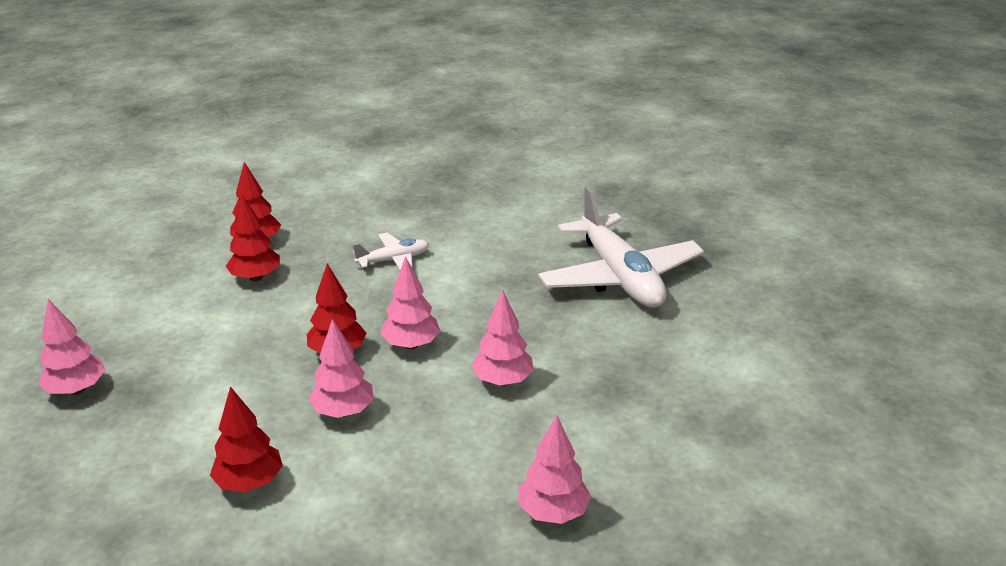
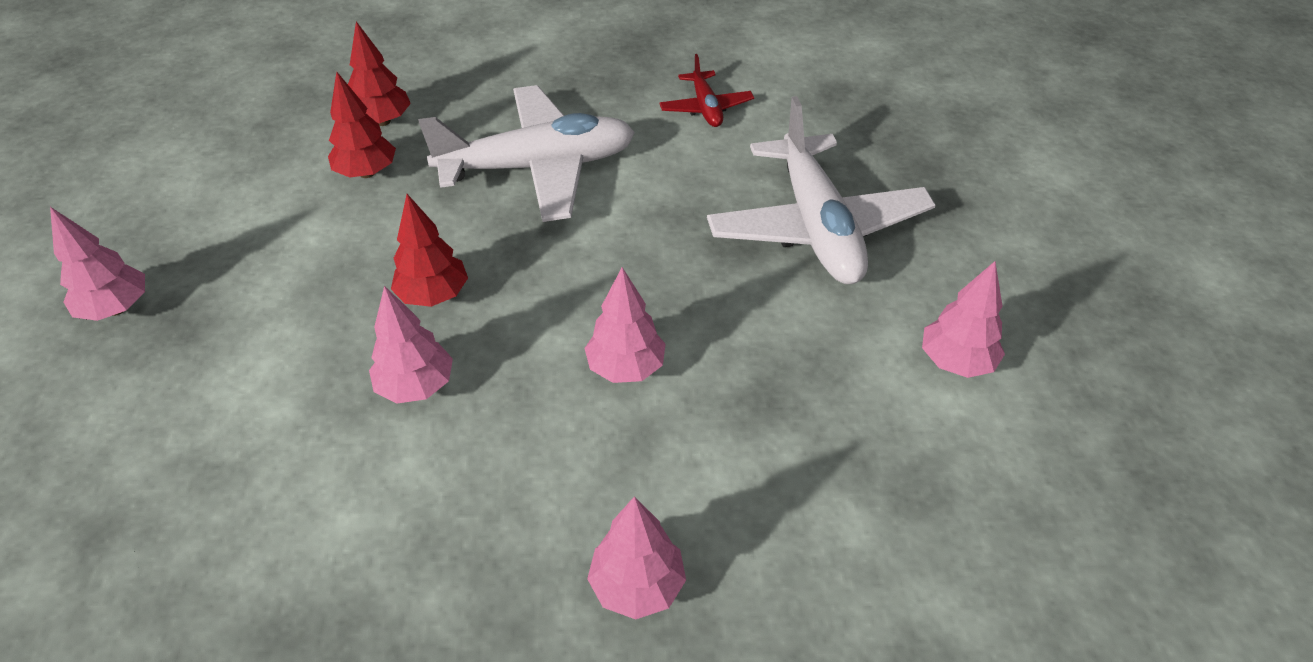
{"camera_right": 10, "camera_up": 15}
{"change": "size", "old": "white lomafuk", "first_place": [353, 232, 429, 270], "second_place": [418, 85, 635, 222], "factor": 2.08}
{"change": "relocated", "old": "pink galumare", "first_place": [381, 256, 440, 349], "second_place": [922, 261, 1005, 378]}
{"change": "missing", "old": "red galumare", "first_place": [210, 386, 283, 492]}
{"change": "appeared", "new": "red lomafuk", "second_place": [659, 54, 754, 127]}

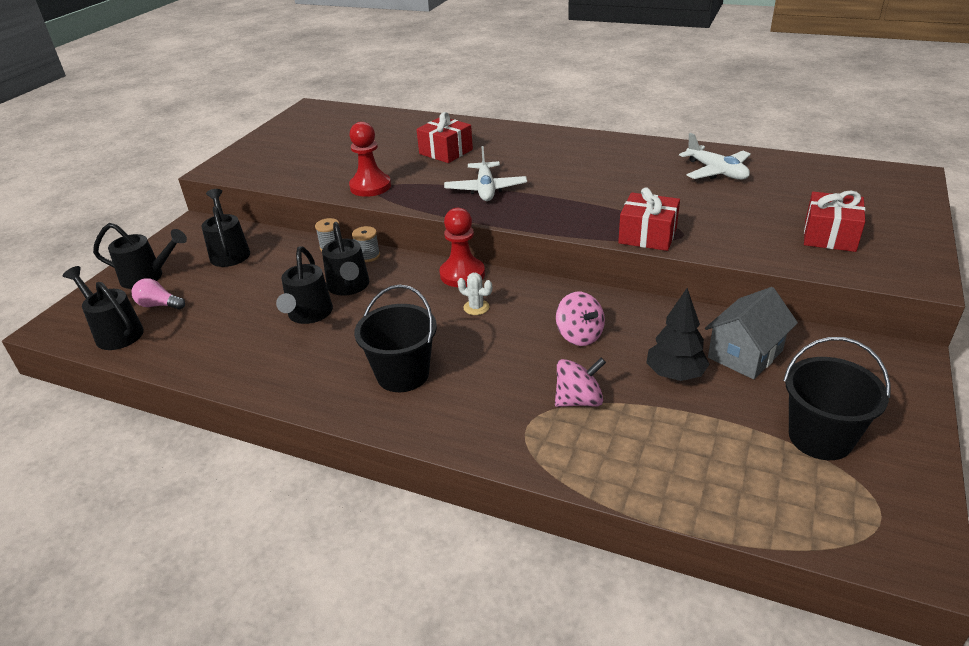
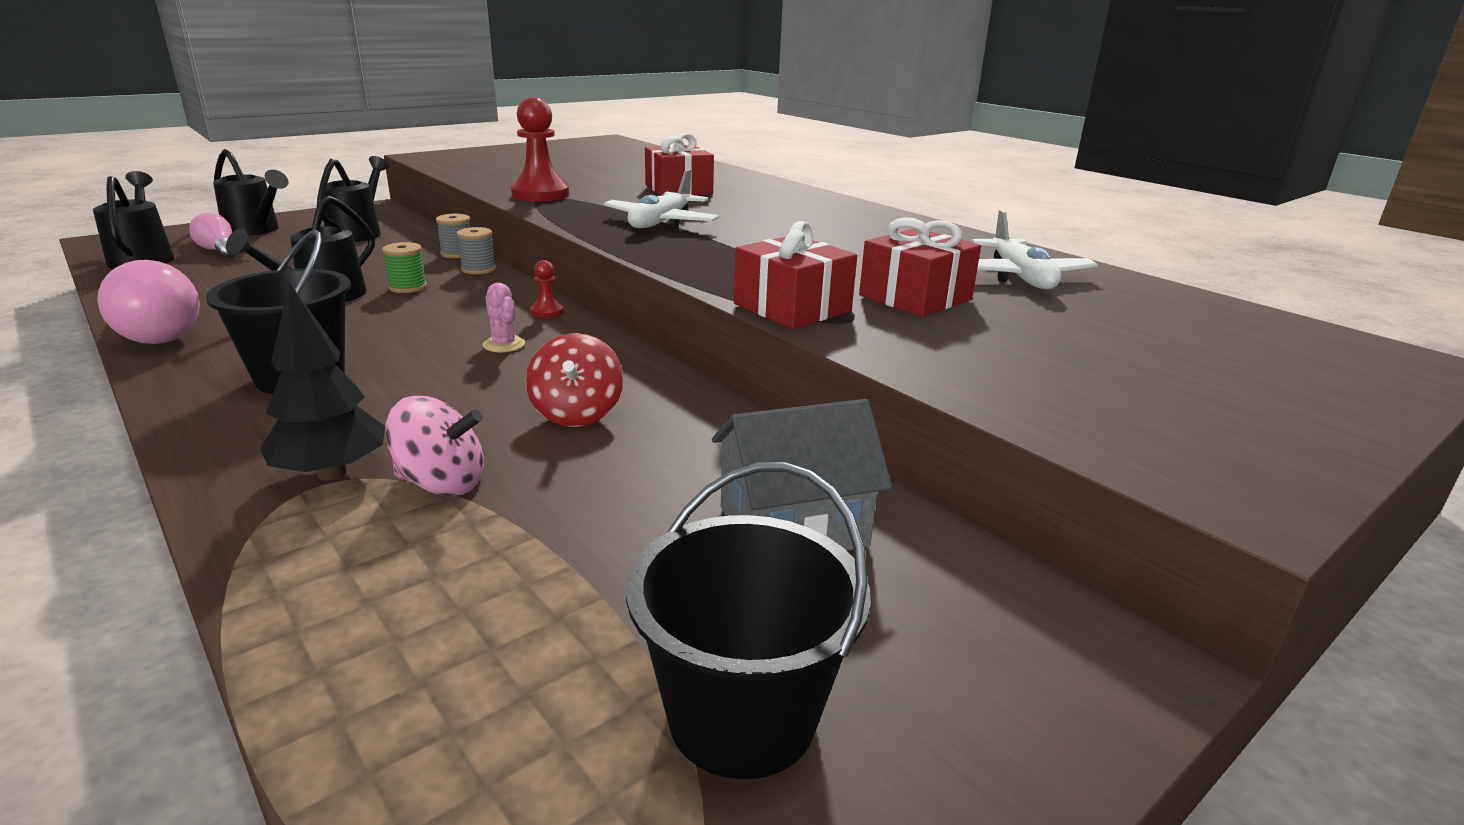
{"camera_right": 25, "camera_up": -10}
{"change": "relocated", "old": "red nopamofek", "first_place": [804, 191, 865, 252], "second_place": [859, 217, 981, 317]}
{"change": "size", "old": "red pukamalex", "first_place": [439, 208, 485, 287], "second_place": [530, 260, 564, 318], "factor": 0.47}
{"change": "exchanged", "old": "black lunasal", "new": "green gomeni", "first_place": [322, 222, 369, 296], "second_place": [382, 242, 427, 293]}
{"change": "colour", "old": "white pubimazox", "new": "pink pubimazox", "first_place": [458, 273, 492, 315], "second_place": [483, 283, 525, 352]}
{"change": "relocated", "old": "black galumare", "first_place": [647, 288, 710, 381], "second_place": [260, 282, 385, 480]}
{"change": "colour", "old": "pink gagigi", "new": "red gagigi", "first_place": [556, 292, 605, 346], "second_place": [526, 333, 623, 427]}
{"change": "appeared", "new": "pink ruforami", "second_place": [97, 260, 200, 344]}

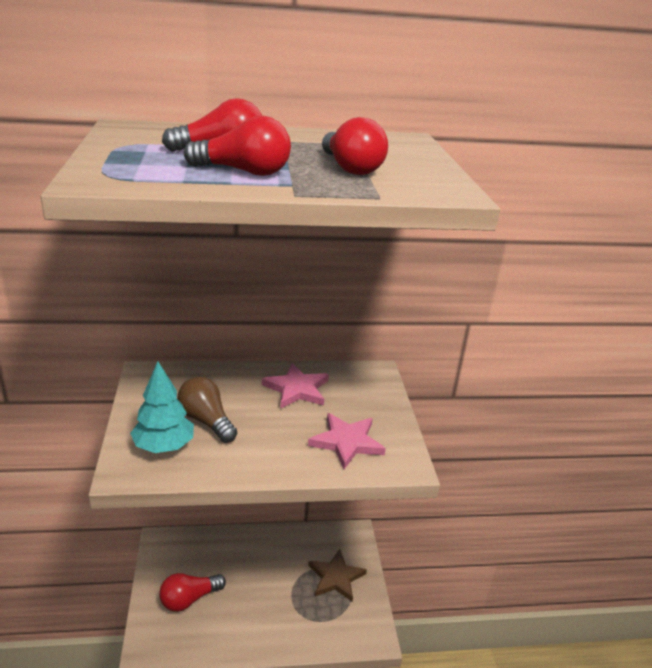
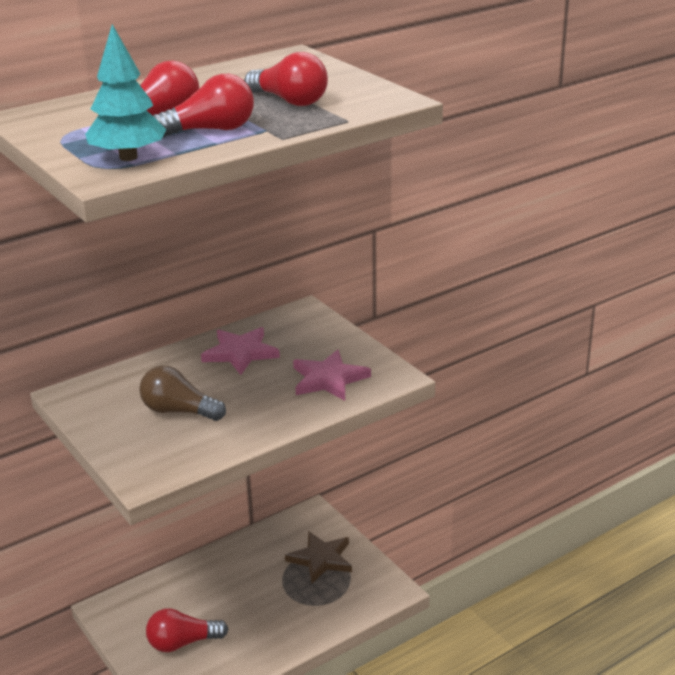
{"camera_right": -25, "camera_up": 0}
{"change": "relocated", "old": "turquoise galumare", "first_place": [130, 361, 194, 453], "second_place": [85, 24, 167, 161]}
{"change": "spun", "old": "red ruforami", "first_place": [159, 573, 226, 612], "second_place": [146, 608, 228, 652], "degrees": 45}

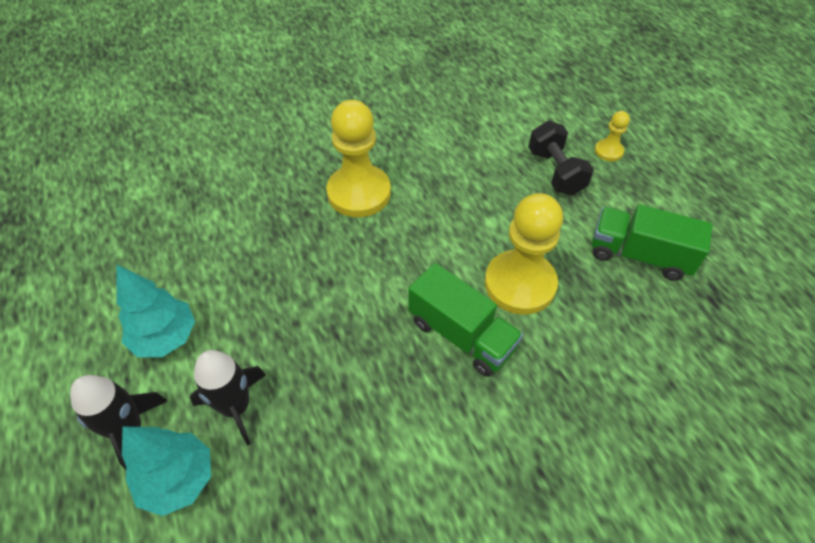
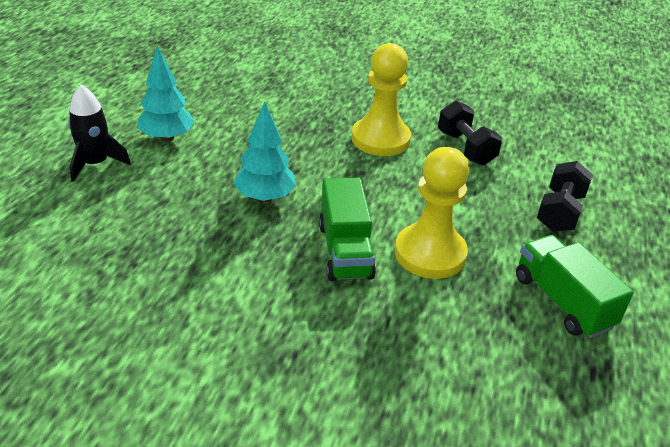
{"camera_right": 40, "camera_up": -15}
{"change": "missing", "old": "yellow pukamalex", "first_place": [595, 111, 630, 161]}
{"change": "missing", "old": "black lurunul", "first_place": [190, 350, 266, 446]}
{"change": "relocated", "old": "turquoise galumare", "first_place": [122, 427, 211, 516], "second_place": [233, 101, 296, 202]}
{"change": "appeared", "new": "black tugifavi", "second_place": [438, 100, 502, 166]}

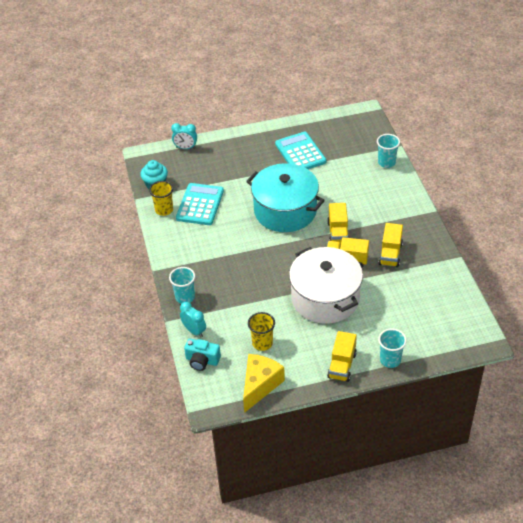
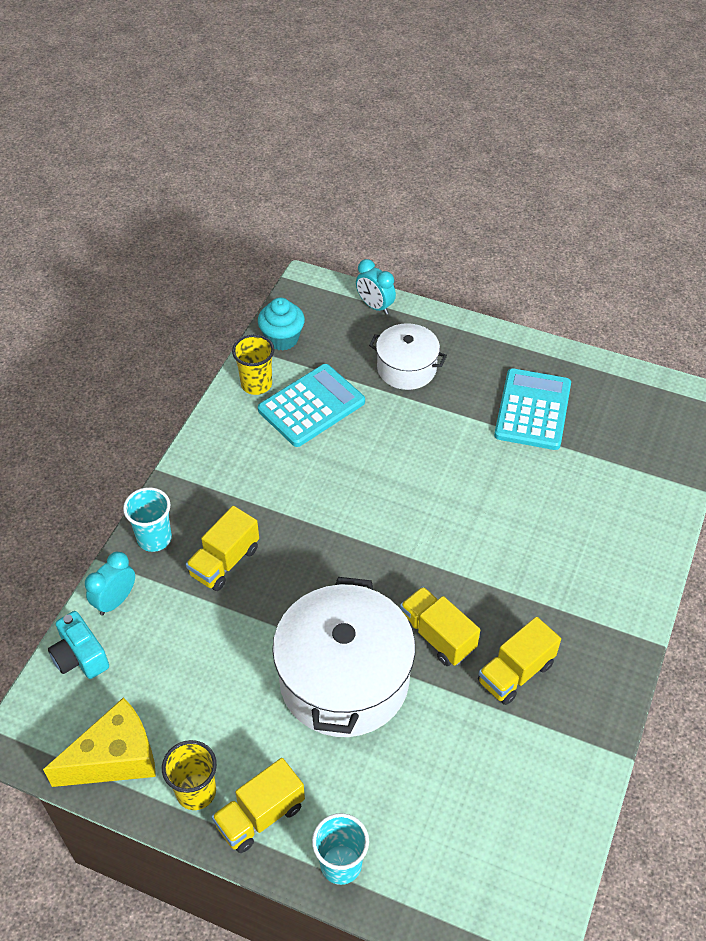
{"camera_right": 35, "camera_up": 5}
{"change": "missing", "old": "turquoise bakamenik", "first_place": [377, 134, 400, 168]}
{"change": "missing", "old": "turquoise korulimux", "first_place": [246, 163, 325, 232]}
{"change": "relocated", "old": "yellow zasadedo", "first_place": [327, 203, 349, 244], "second_place": [186, 506, 259, 591]}
{"change": "spun", "old": "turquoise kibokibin", "first_place": [180, 302, 206, 337], "second_place": [85, 552, 135, 615], "degrees": -135}
{"change": "relocated", "old": "yellow bakamenik", "first_place": [248, 312, 275, 351], "second_place": [162, 740, 217, 810]}
{"change": "appeared", "new": "white korulimux", "second_place": [369, 323, 447, 390]}

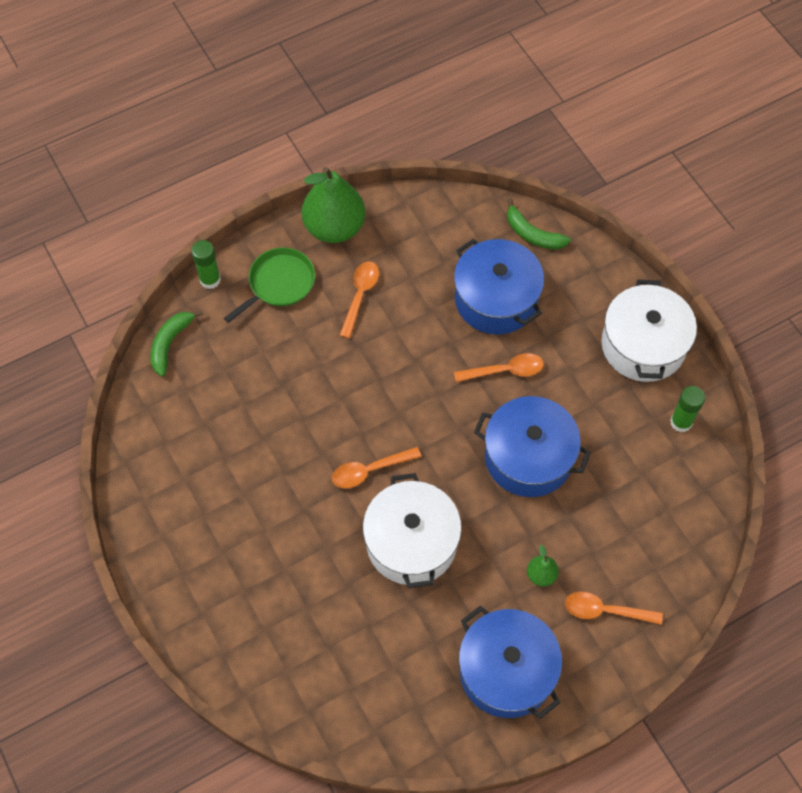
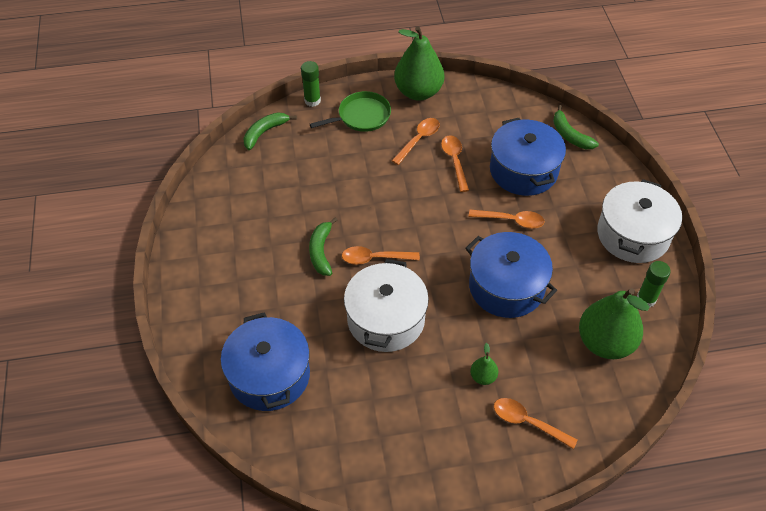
{"camera_right": 20, "camera_up": -10}
{"change": "relocated", "old": "blue korulimux", "first_place": [459, 606, 562, 719], "second_place": [221, 313, 310, 411]}
{"change": "appeared", "new": "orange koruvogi", "second_place": [441, 136, 469, 192]}
{"change": "appeared", "new": "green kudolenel", "second_place": [309, 217, 337, 276]}
{"change": "appeared", "new": "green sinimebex", "second_place": [579, 288, 649, 359]}

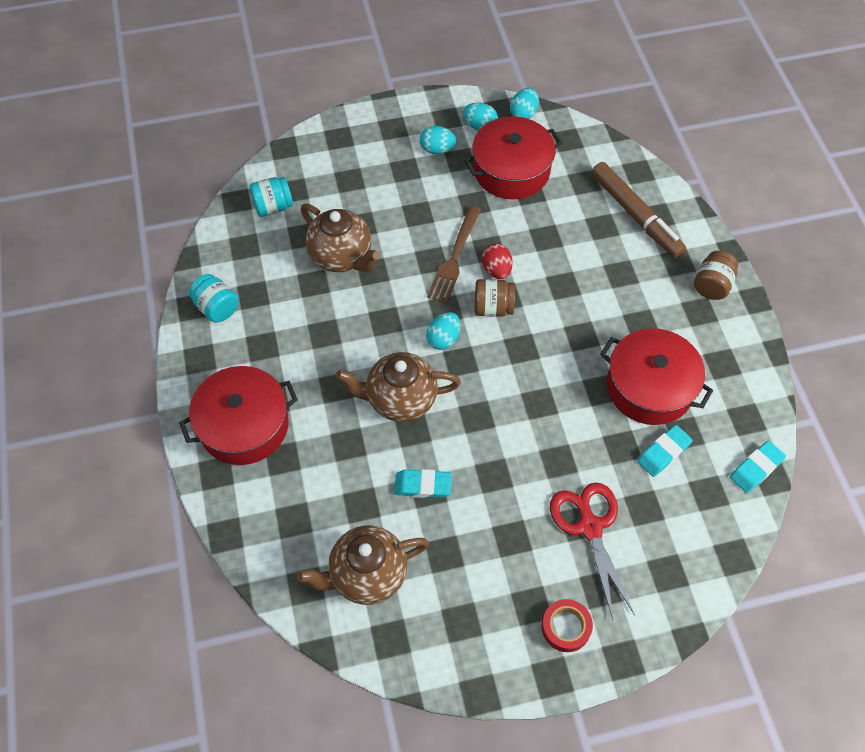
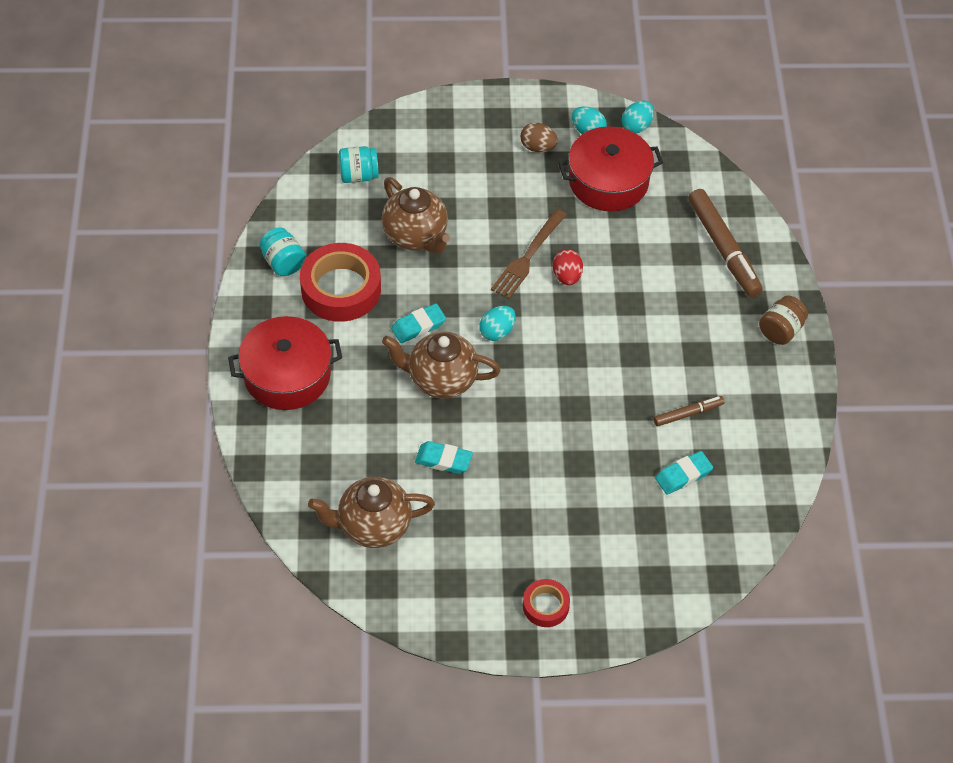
{"camera_right": 10, "camera_up": -5}
{"change": "colour", "old": "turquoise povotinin", "new": "brown povotinin", "first_place": [420, 126, 456, 154], "second_place": [520, 123, 558, 152]}
{"change": "missing", "old": "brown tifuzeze", "first_place": [475, 279, 515, 317]}
{"change": "exchanged", "old": "red korulimux", "new": "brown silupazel", "first_place": [600, 328, 713, 425], "second_place": [654, 396, 724, 426]}
{"change": "relocated", "old": "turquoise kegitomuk", "first_place": [730, 441, 786, 493], "second_place": [391, 303, 446, 343]}
{"change": "missing", "old": "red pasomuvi", "first_place": [550, 483, 635, 619]}
{"change": "appeared", "new": "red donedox", "second_place": [300, 243, 381, 322]}

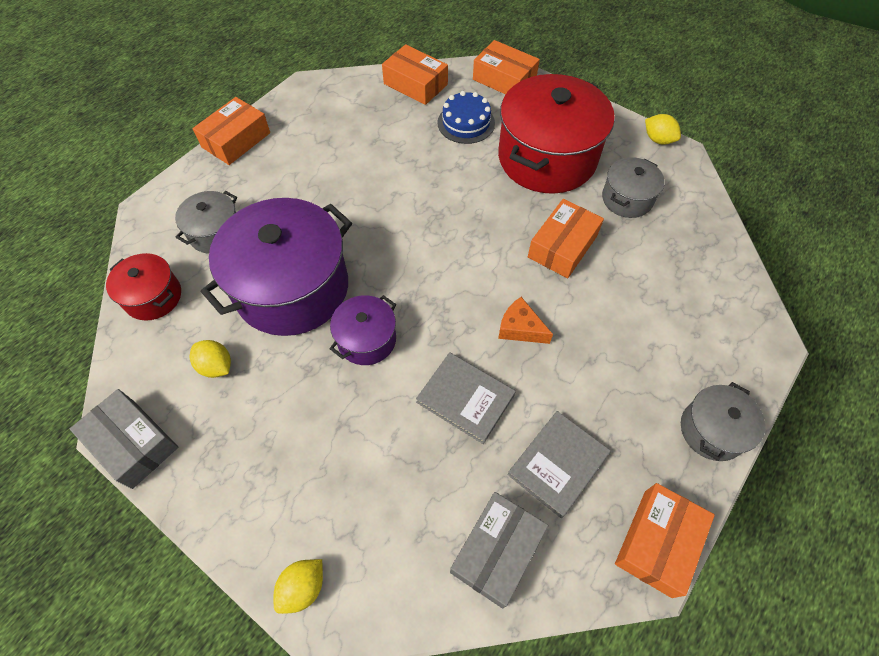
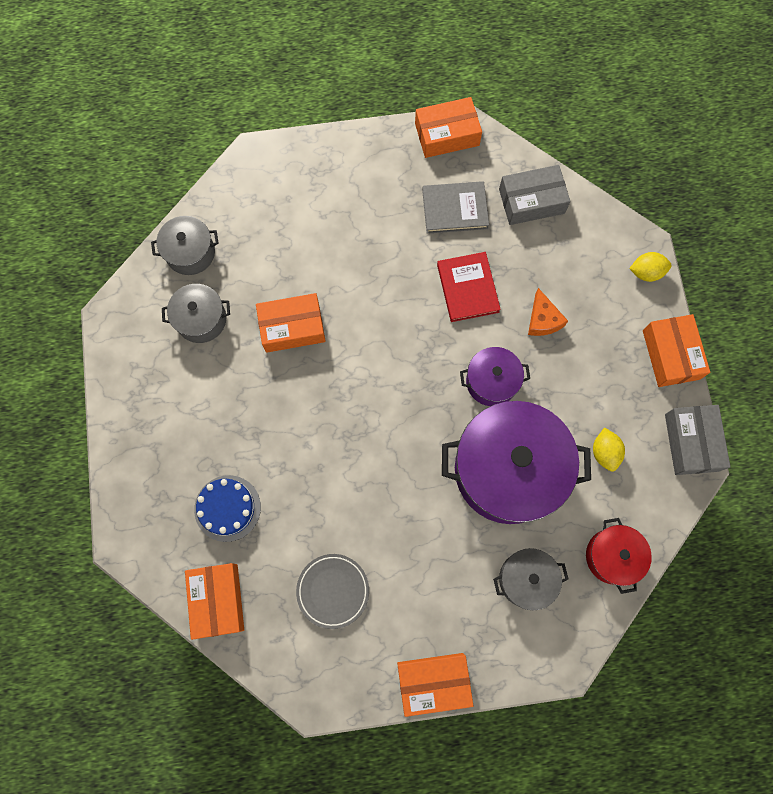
{"camera_right": -135, "camera_up": 15}
{"change": "relocated", "old": "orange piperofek", "first_place": [473, 40, 540, 94], "second_place": [643, 314, 710, 387]}
{"change": "missing", "old": "red korulimux", "first_place": [498, 74, 615, 194]}
{"change": "missing", "old": "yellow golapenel", "first_place": [645, 114, 681, 145]}
{"change": "relocated", "old": "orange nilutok", "first_place": [498, 297, 553, 344], "second_place": [528, 288, 568, 336]}
{"change": "colour", "old": "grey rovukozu", "new": "red rovukozu", "first_place": [416, 352, 516, 444], "second_place": [437, 252, 501, 322]}
{"change": "relocated", "old": "grey korulimux", "first_place": [681, 382, 766, 461], "second_place": [151, 216, 219, 275]}
{"change": "appeared", "new": "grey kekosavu", "second_place": [296, 554, 369, 629]}

